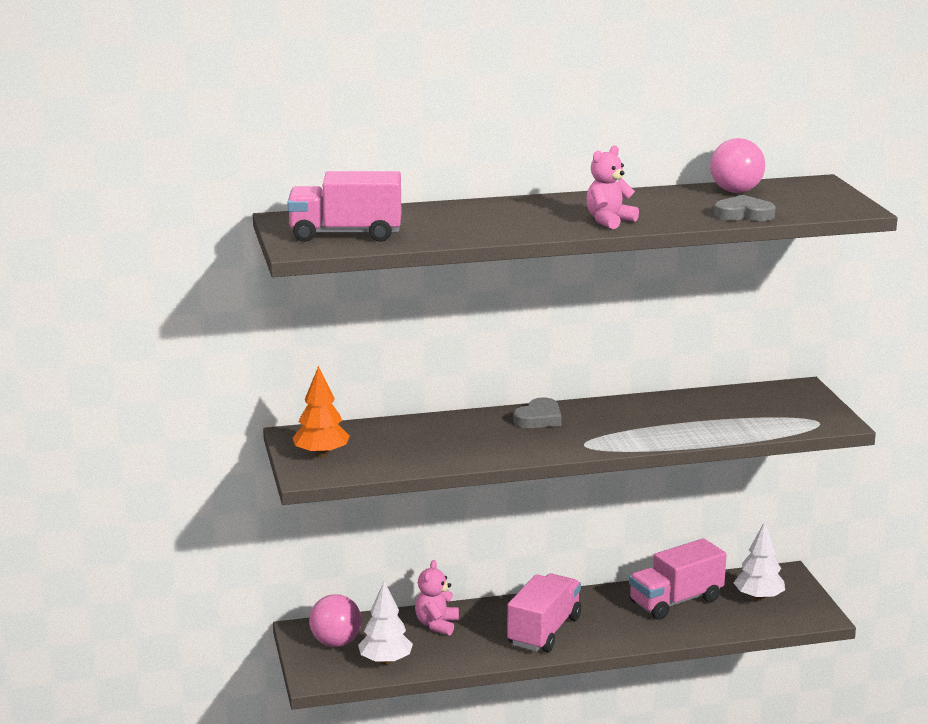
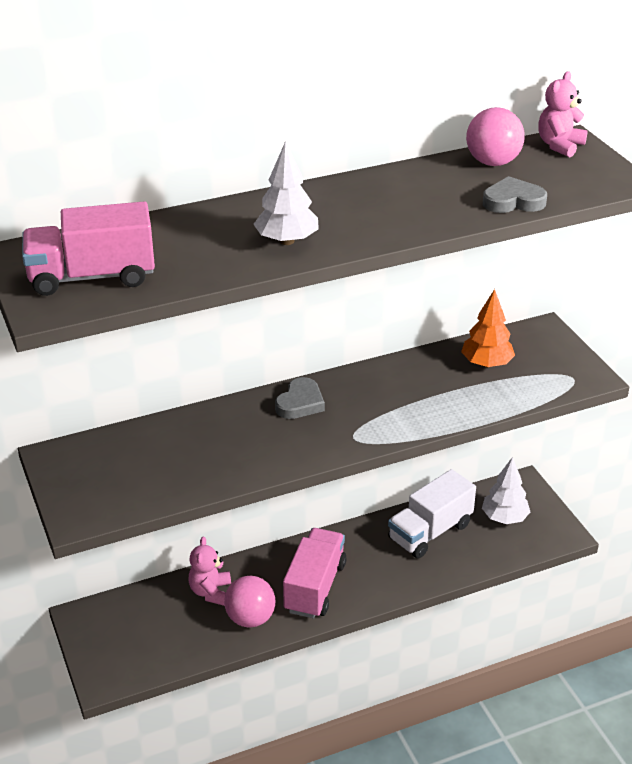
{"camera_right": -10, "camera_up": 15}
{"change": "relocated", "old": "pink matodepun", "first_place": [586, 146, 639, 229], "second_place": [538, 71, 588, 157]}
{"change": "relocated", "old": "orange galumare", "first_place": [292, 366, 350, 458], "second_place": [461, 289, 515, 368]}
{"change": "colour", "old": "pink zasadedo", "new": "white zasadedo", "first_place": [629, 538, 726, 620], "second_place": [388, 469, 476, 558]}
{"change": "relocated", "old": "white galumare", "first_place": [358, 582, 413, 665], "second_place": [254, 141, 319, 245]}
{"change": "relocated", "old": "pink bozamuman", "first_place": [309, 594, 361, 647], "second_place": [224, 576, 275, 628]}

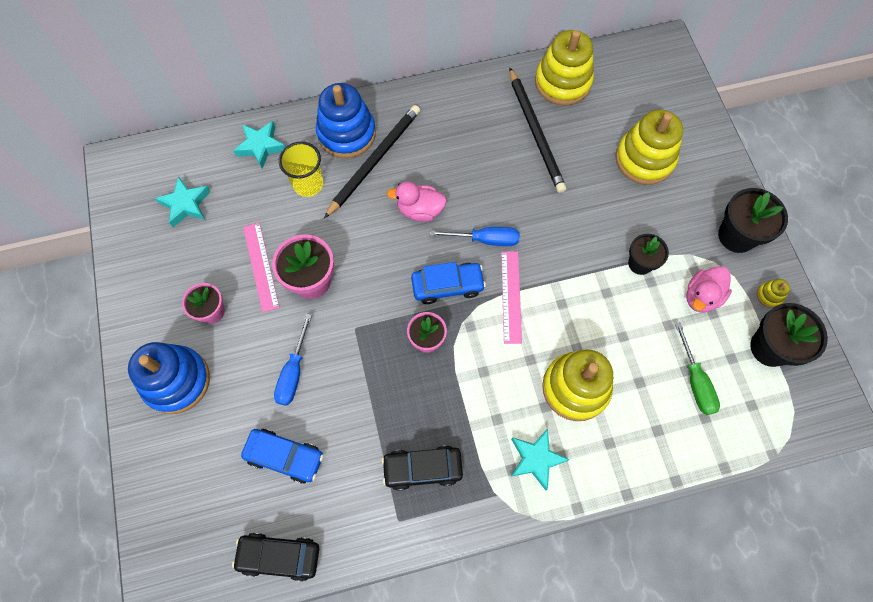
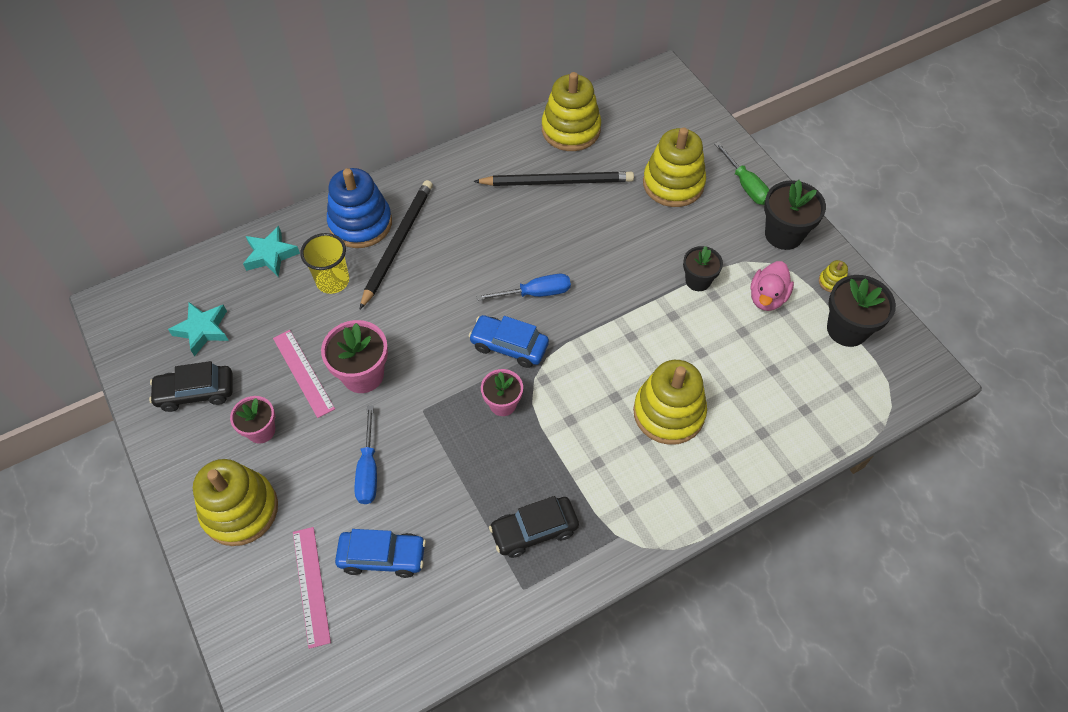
{"camera_right": -15, "camera_up": -10}
{"change": "spun", "old": "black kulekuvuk", "first_place": [510, 68, 566, 193], "second_place": [473, 171, 634, 186], "degrees": -60}
{"change": "missing", "old": "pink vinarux", "first_place": [387, 181, 447, 222]}
{"change": "relocated", "old": "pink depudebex", "first_place": [501, 251, 522, 344], "second_place": [293, 527, 331, 649]}
{"change": "spun", "old": "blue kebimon", "first_place": [411, 262, 486, 304], "second_place": [469, 315, 549, 368], "degrees": -135}
{"change": "relocated", "old": "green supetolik", "first_place": [675, 322, 720, 415], "second_place": [714, 142, 770, 205]}
{"change": "colour", "old": "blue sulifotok", "new": "yellow sulifotok", "first_place": [128, 342, 210, 414], "second_place": [193, 459, 278, 546]}
{"change": "missing", "old": "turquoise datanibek", "first_place": [511, 428, 570, 490]}
{"change": "relocated", "old": "black kebimon", "first_place": [232, 533, 319, 582], "second_place": [149, 361, 233, 412]}

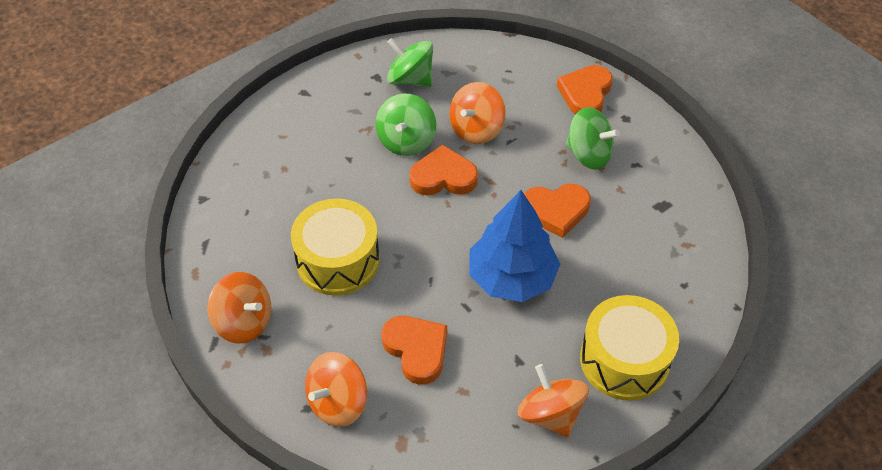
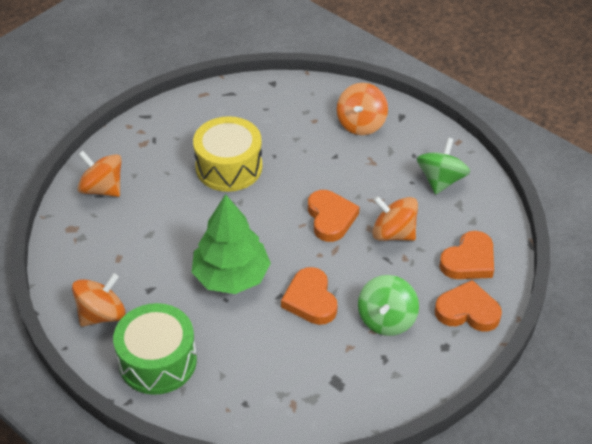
{"camera_right": 80, "camera_up": -5}
{"change": "missing", "old": "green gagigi", "first_place": [376, 93, 436, 156]}
{"change": "colour", "old": "blue galumare", "new": "green galumare", "first_place": [469, 190, 560, 302], "second_place": [191, 194, 271, 294]}
{"change": "relocated", "old": "orange gagigi", "first_place": [207, 272, 271, 344], "second_place": [337, 83, 388, 135]}
{"change": "colour", "old": "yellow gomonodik", "new": "green gomonodik", "first_place": [580, 295, 679, 401], "second_place": [113, 303, 197, 395]}
{"change": "relocated", "old": "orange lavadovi", "first_place": [381, 316, 447, 385], "second_place": [439, 231, 494, 279]}

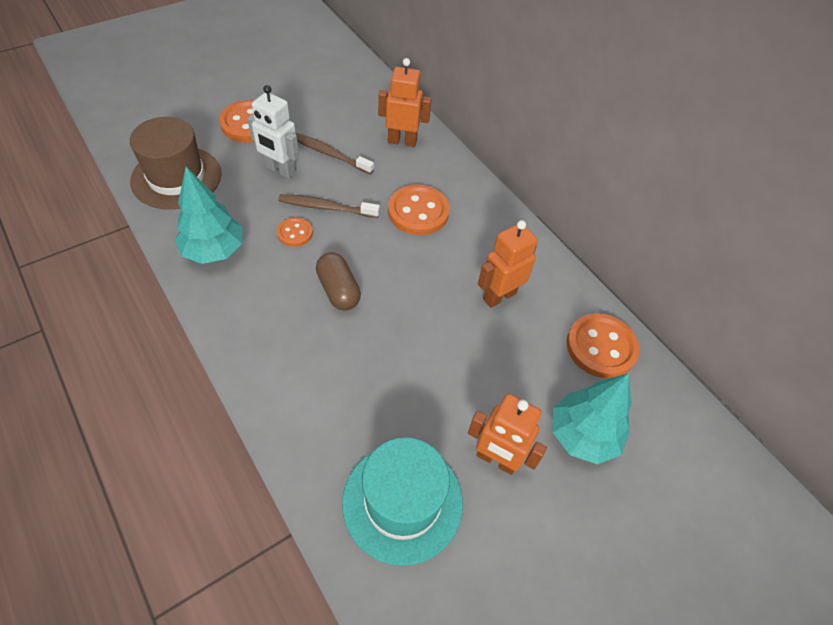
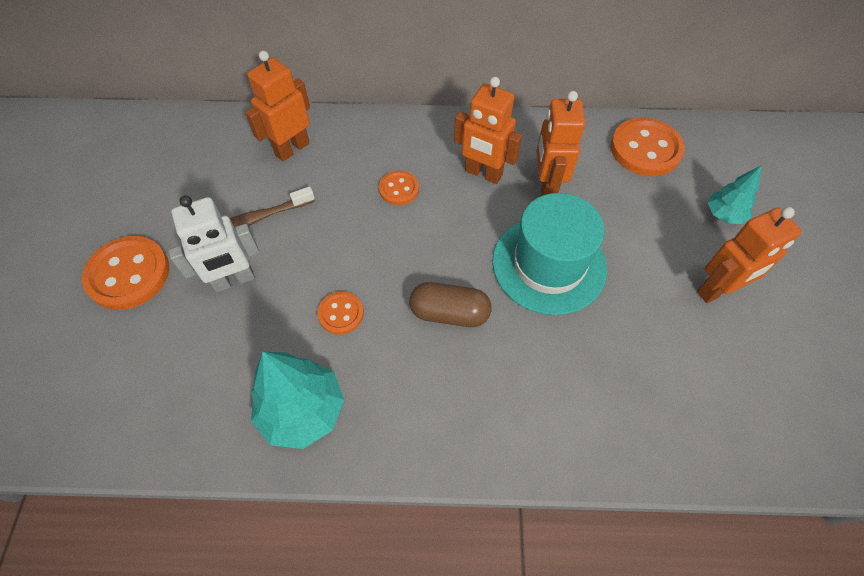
{"camera_right": -50, "camera_up": 5}
{"change": "missing", "old": "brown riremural", "first_place": [130, 117, 222, 209]}
{"change": "size", "old": "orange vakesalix", "first_place": [388, 185, 450, 235], "second_place": [379, 171, 419, 205], "factor": 0.55}
{"change": "missing", "old": "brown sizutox", "first_place": [278, 194, 380, 218]}
{"change": "size", "old": "turquoise galumare", "first_place": [553, 374, 632, 464], "second_place": [708, 165, 762, 224], "factor": 0.58}
{"change": "relocated", "old": "turquoise riremural", "first_place": [342, 437, 463, 566], "second_place": [492, 193, 607, 315]}
{"change": "appeared", "new": "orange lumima", "second_place": [454, 77, 522, 184]}

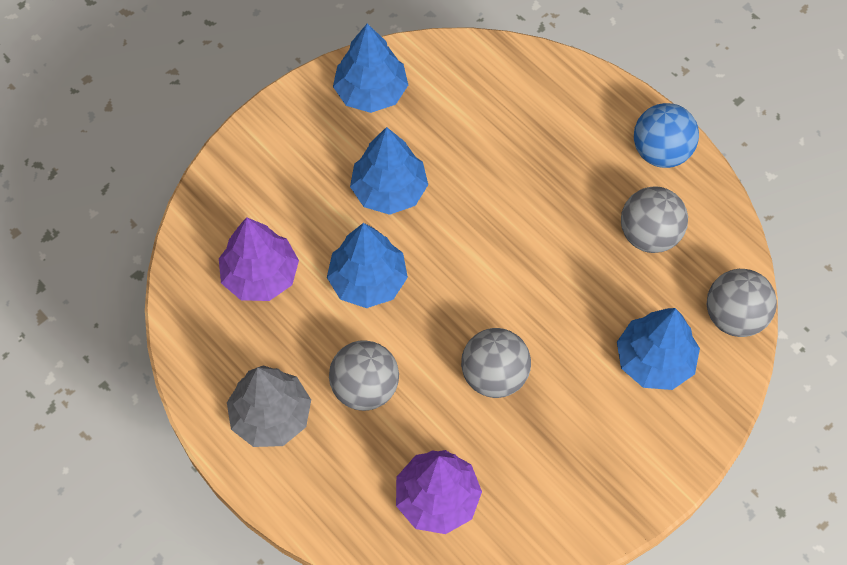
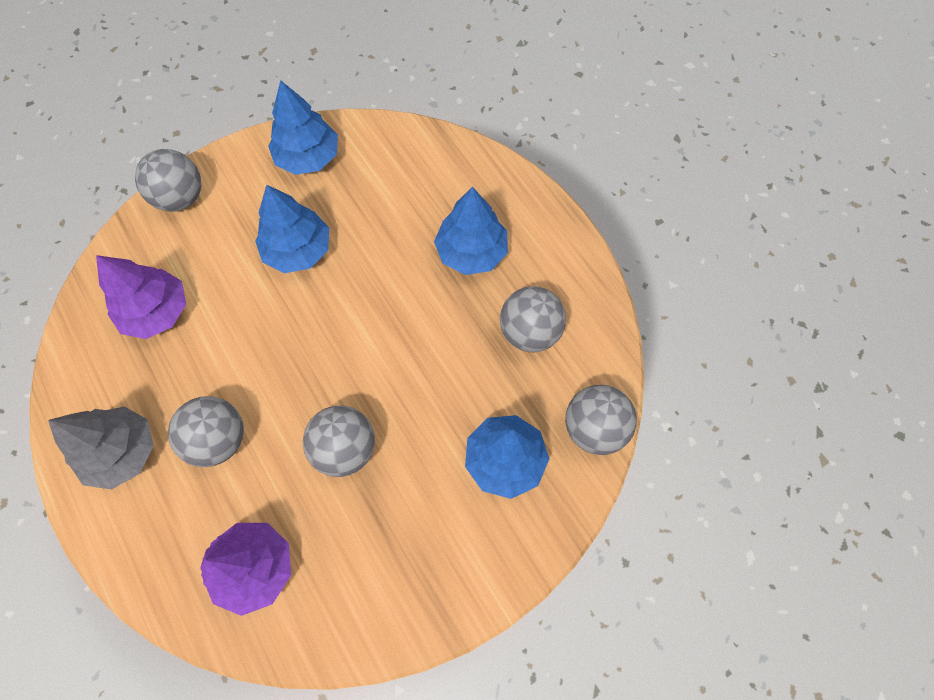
{"camera_right": 10, "camera_up": 5}
{"change": "missing", "old": "blue bozamuman", "first_place": [634, 103, 699, 168]}
{"change": "relocated", "old": "blue galumare", "first_place": [327, 223, 408, 308], "second_place": [434, 187, 508, 275]}
{"change": "appeared", "new": "grey bozamuman", "second_place": [135, 149, 202, 211]}

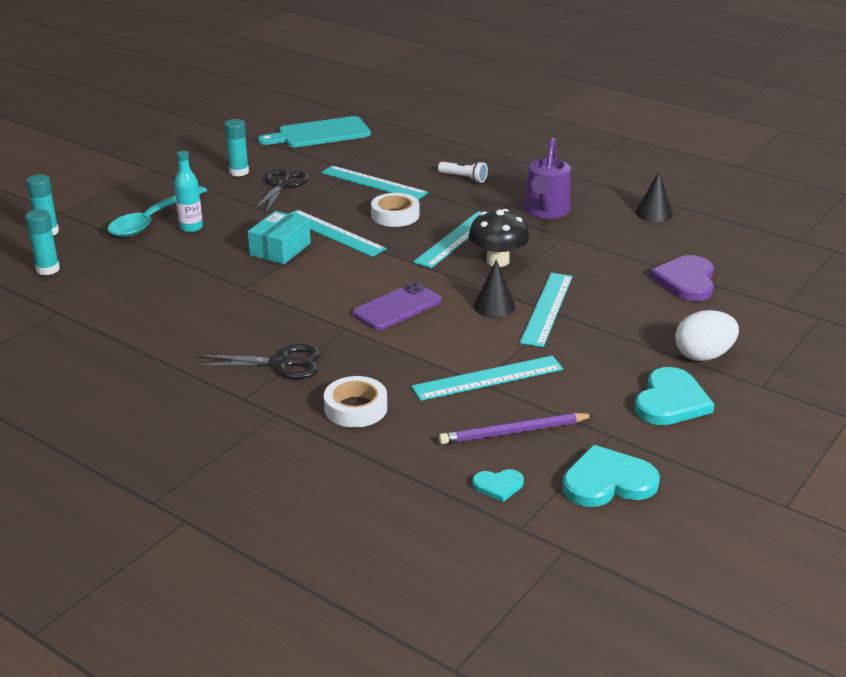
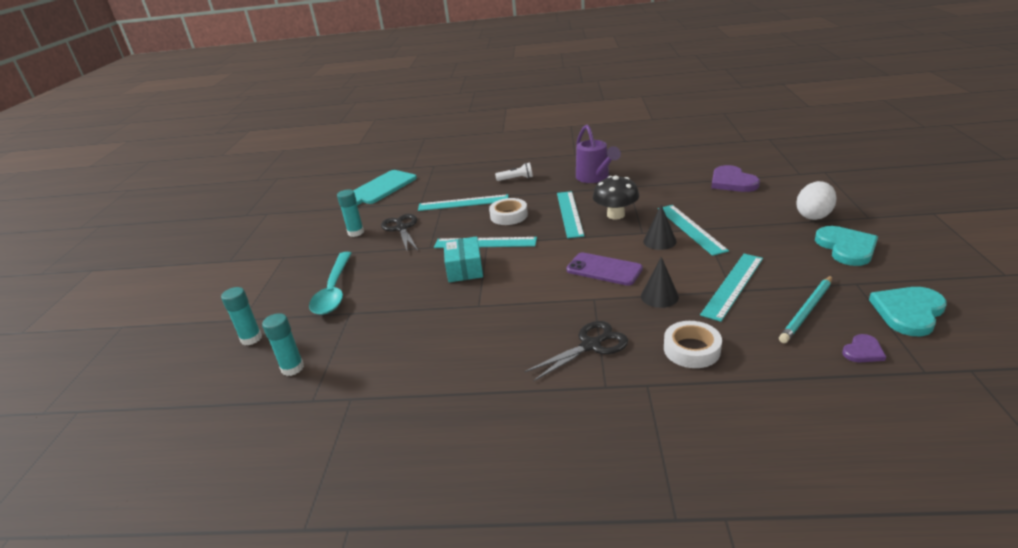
{"camera_right": -30, "camera_up": 0}
{"change": "missing", "old": "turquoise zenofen", "first_place": [174, 151, 203, 232]}
{"change": "relocated", "old": "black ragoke", "first_place": [636, 171, 673, 222], "second_place": [641, 257, 679, 308]}
{"change": "spun", "old": "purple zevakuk", "first_place": [352, 282, 441, 330], "second_place": [566, 252, 643, 286], "degrees": -75}
{"change": "colour", "old": "purple kulekuvuk", "new": "turquoise kulekuvuk", "first_place": [439, 413, 594, 444], "second_place": [779, 276, 832, 343]}
{"change": "colour", "old": "turquoise lavadovi", "new": "purple lavadovi", "first_place": [472, 469, 524, 502], "second_place": [842, 334, 886, 363]}

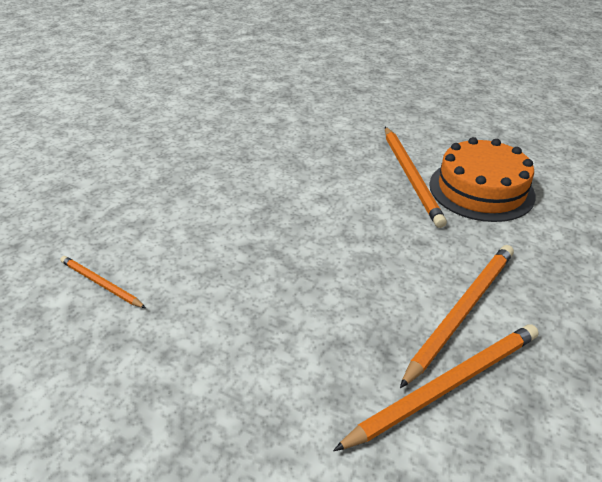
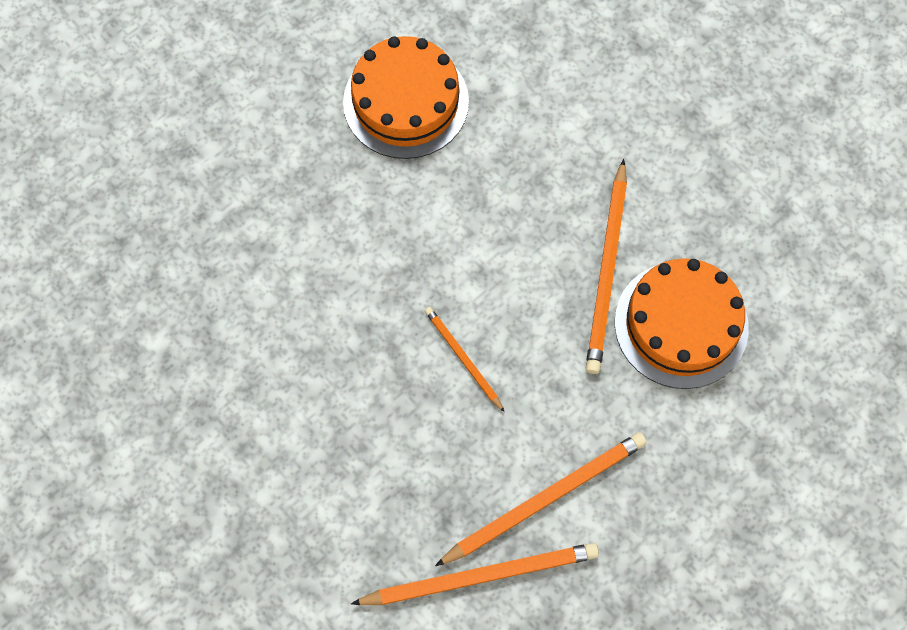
{"camera_right": 20, "camera_up": 30}
{"change": "relocated", "old": "orange kulekuvuk", "first_place": [60, 256, 146, 308], "second_place": [425, 307, 504, 412]}
{"change": "appeared", "new": "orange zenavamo", "second_place": [343, 36, 469, 159]}

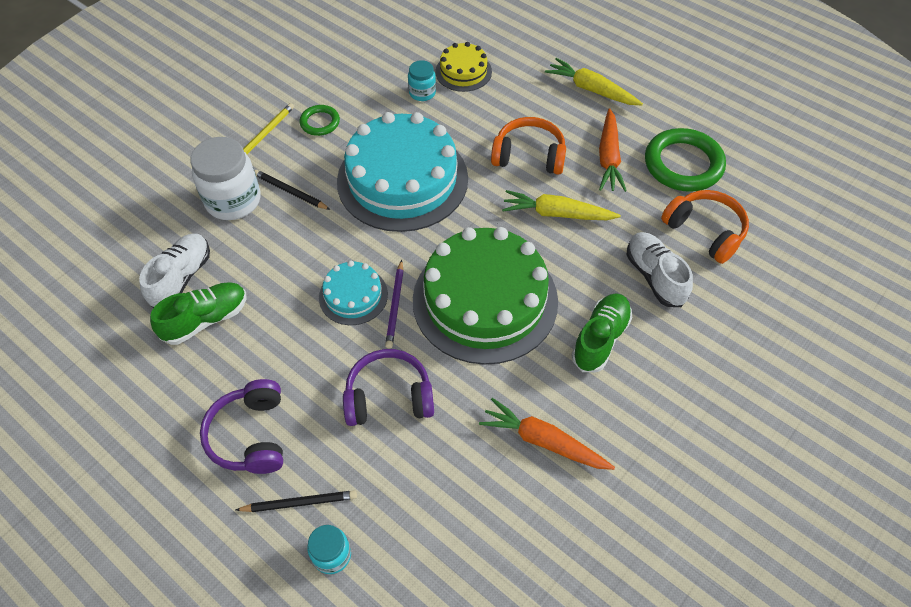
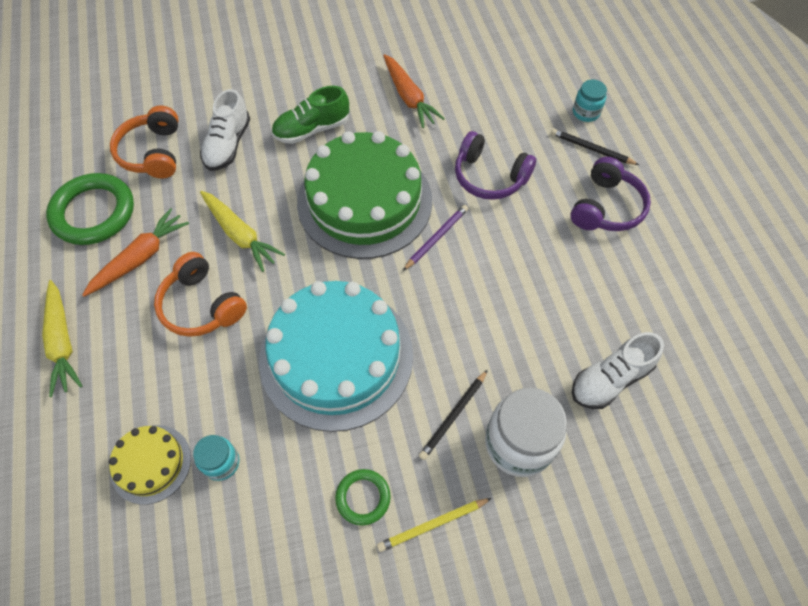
{"camera_right": -145, "camera_up": 5}
{"change": "spun", "old": "black kulekuvuk", "first_place": [255, 170, 331, 210], "second_place": [419, 370, 488, 460], "degrees": 60}
{"change": "missing", "old": "turquoise zenavamo", "first_place": [319, 261, 388, 325]}
{"change": "missing", "old": "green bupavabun", "first_place": [150, 282, 247, 345]}

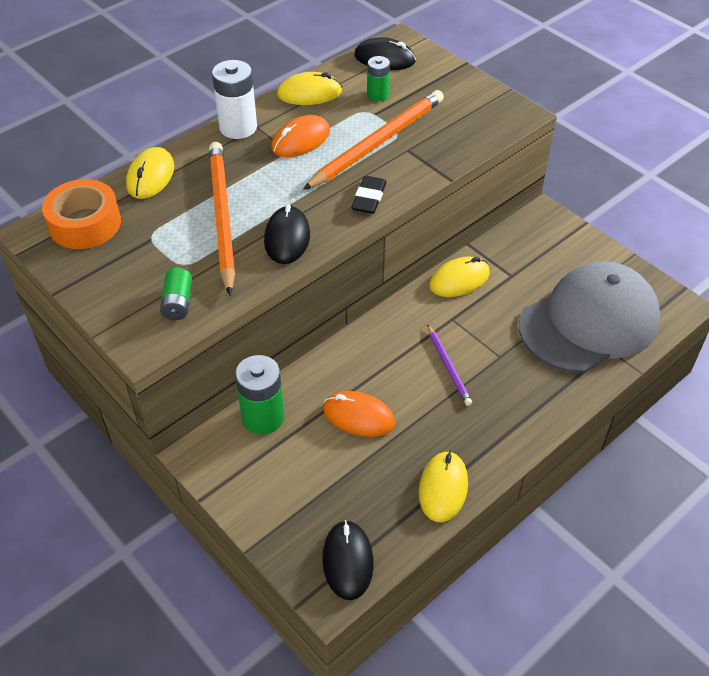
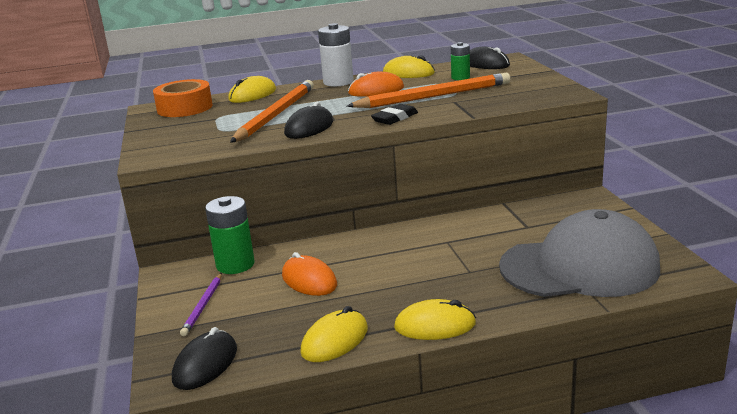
{"camera_right": 30, "camera_up": -25}
{"change": "relocated", "old": "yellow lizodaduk", "first_place": [429, 256, 490, 297], "second_place": [394, 299, 476, 340]}
{"change": "missing", "old": "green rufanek", "first_place": [160, 268, 192, 320]}
{"change": "relocated", "old": "purple kulekuvuk", "first_place": [427, 324, 472, 406], "second_place": [180, 273, 222, 336]}

